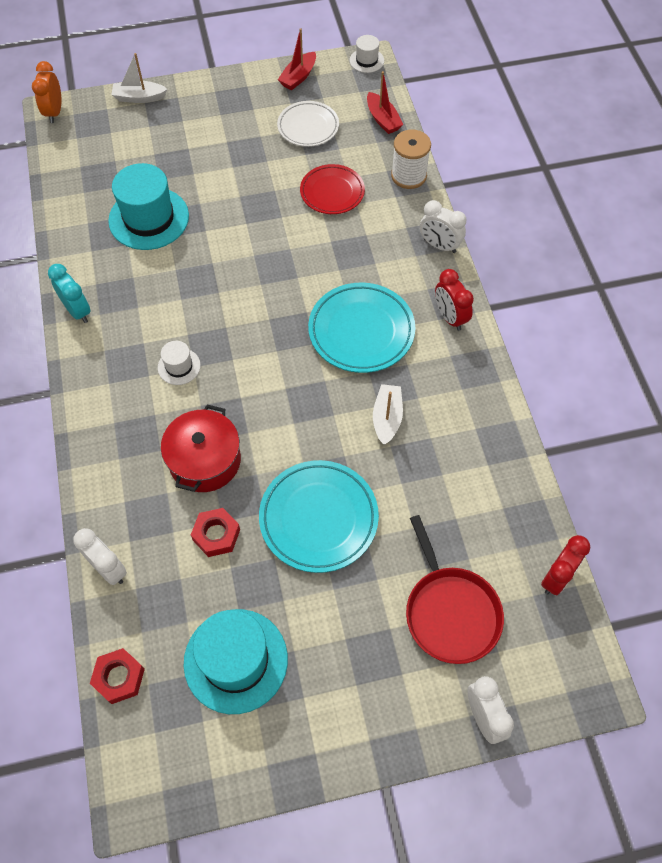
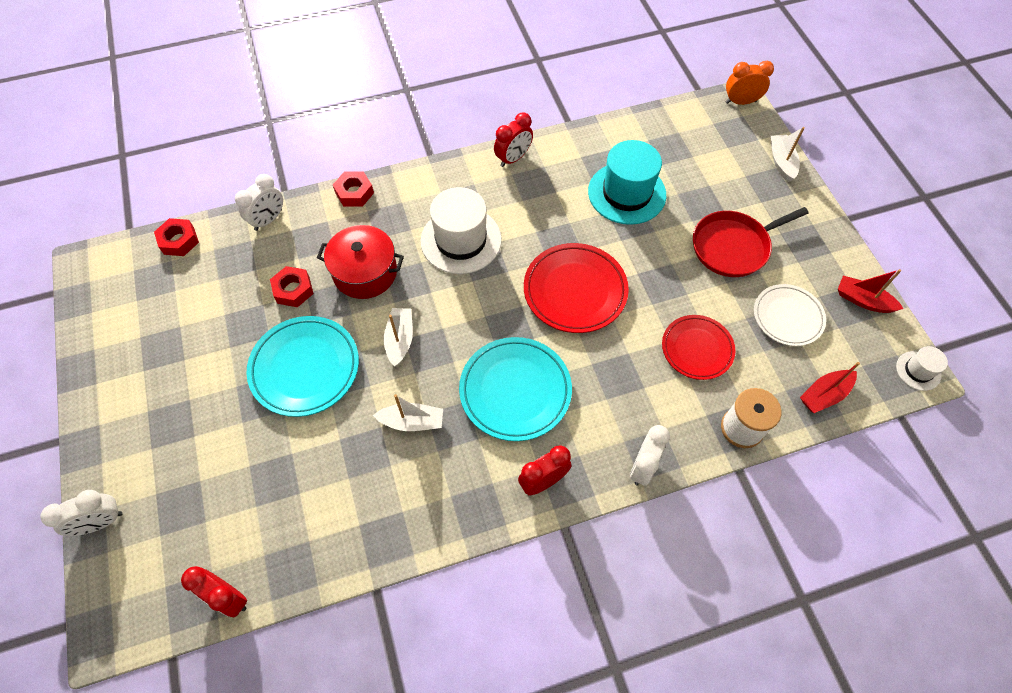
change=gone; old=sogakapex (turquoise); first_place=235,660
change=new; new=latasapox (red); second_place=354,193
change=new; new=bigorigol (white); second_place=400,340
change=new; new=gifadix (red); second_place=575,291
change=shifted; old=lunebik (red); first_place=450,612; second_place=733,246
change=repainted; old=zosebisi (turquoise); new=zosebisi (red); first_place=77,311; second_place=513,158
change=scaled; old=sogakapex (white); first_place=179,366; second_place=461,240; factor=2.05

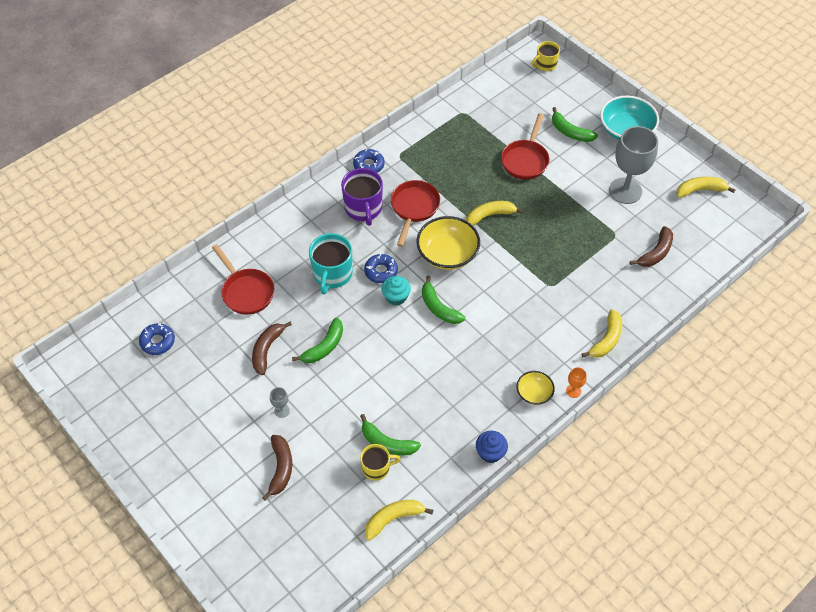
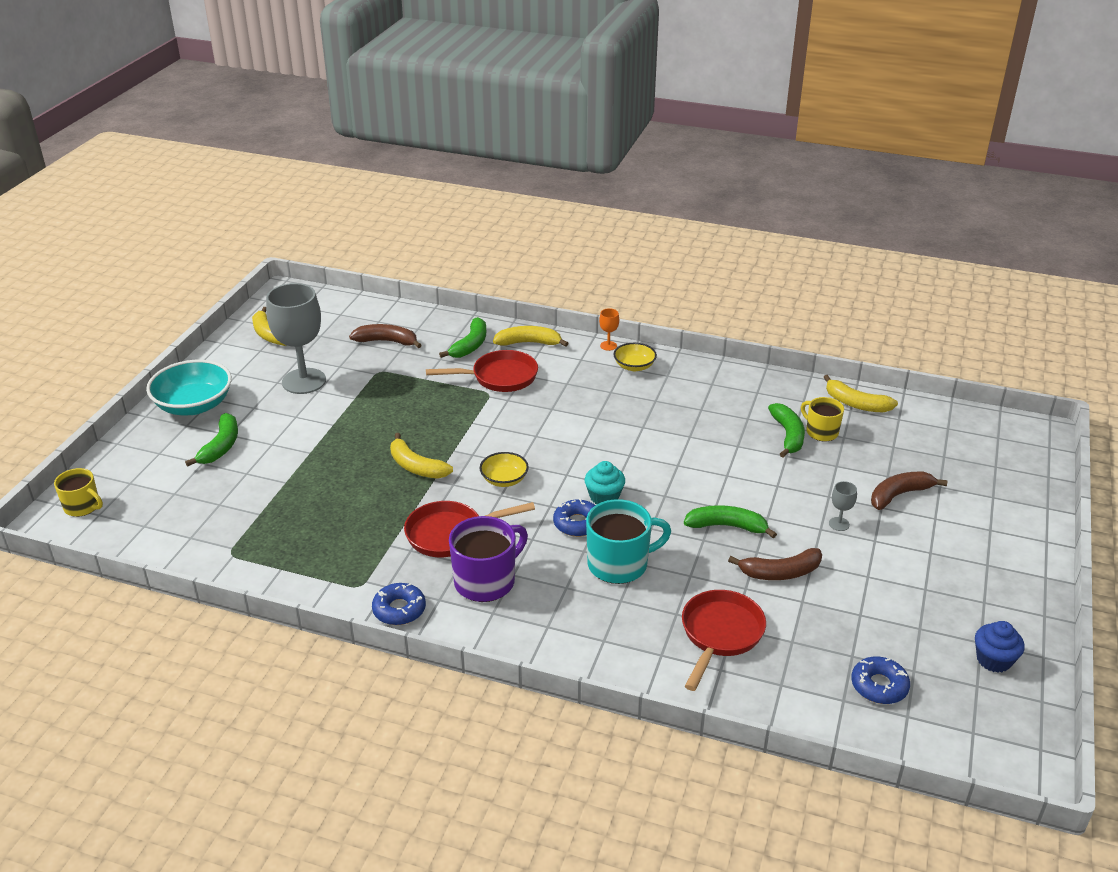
change=shifted; old=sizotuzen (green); first_place=439,307; second_place=470,345
change=shifted; old=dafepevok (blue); first_place=490,452; second_place=993,660
change=shifted; old=lunebik (red); first_place=525,160; second_place=499,377
change=scaled; old=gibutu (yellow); first_place=447,254; second_place=504,479; factor=0.55

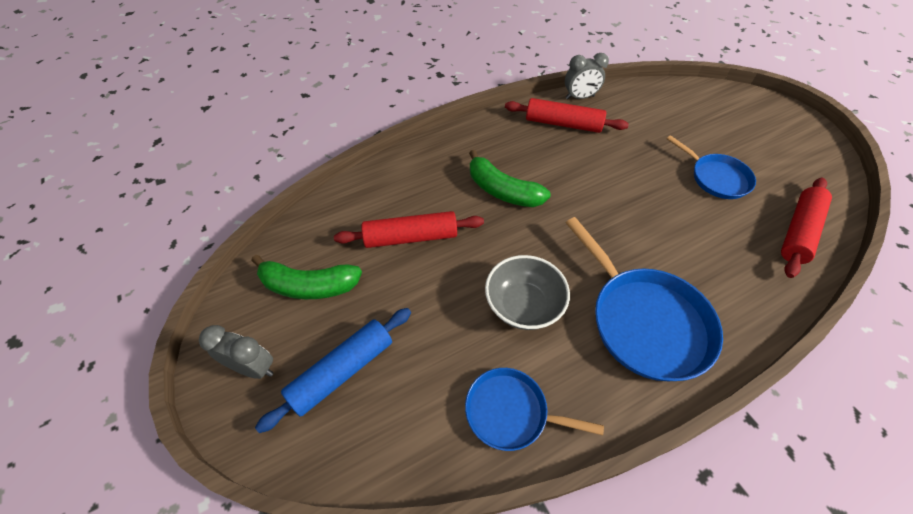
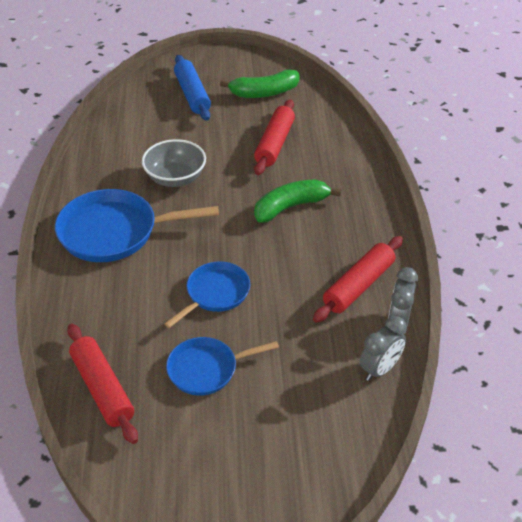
change=shifted; old=zosebisi (grey); first_place=253,367; second_place=380,369
change=shifted; old=lunebik (blue); first_place=511,412; second_place=215,293
change=rotated; old=sizotuzen (green); first_place=309,286; second_place=264,93; degrees=-135

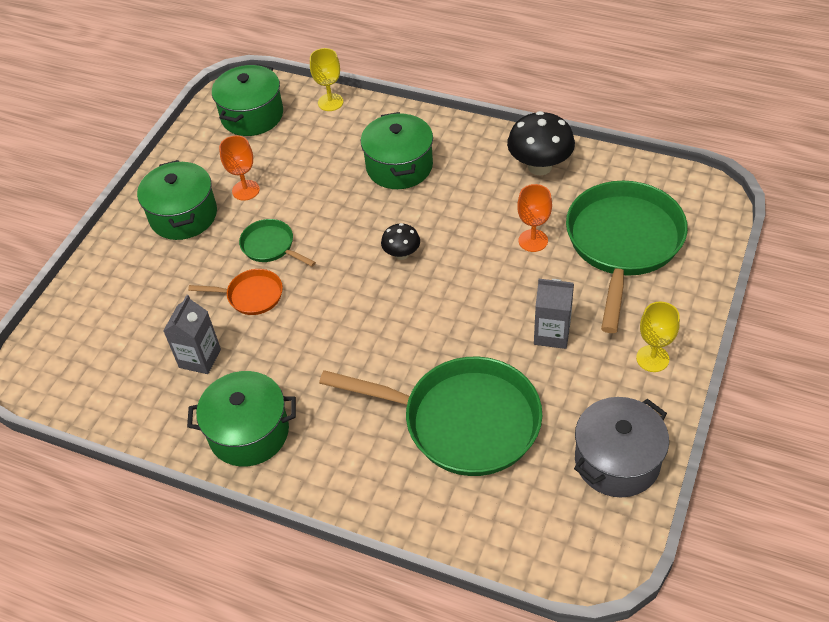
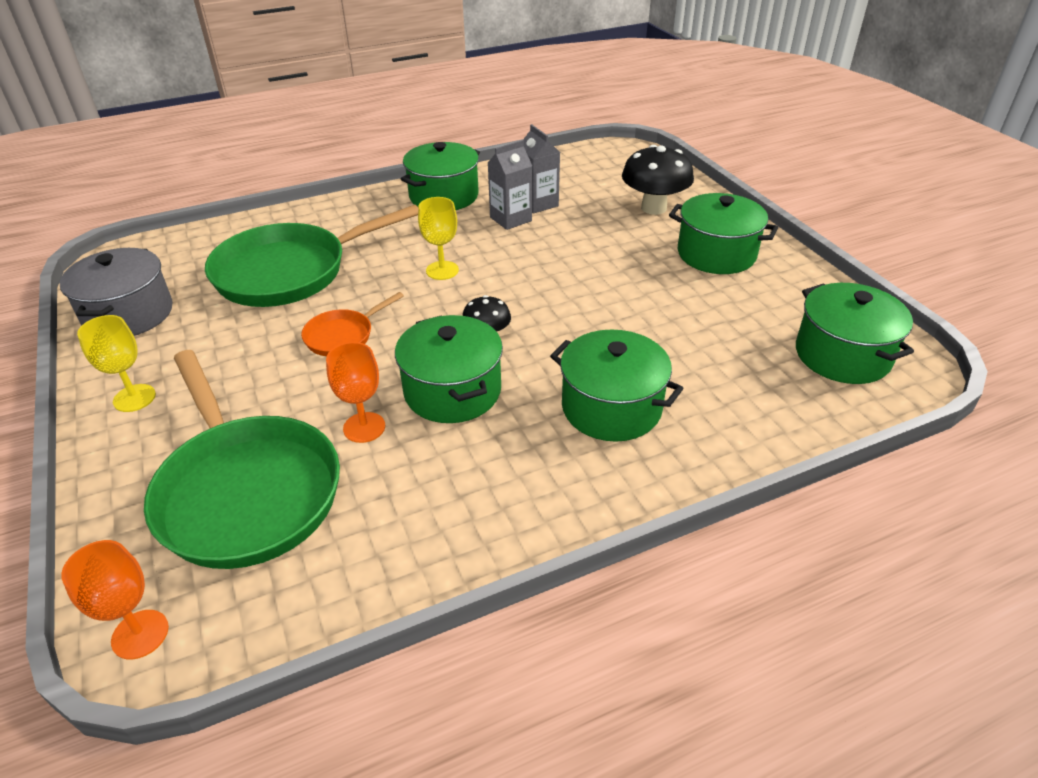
change=gone; old=lunebik (green); first_place=270,246
change=new; new=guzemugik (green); second_place=452,391
change=shifted; old=lunebik (orange); first_place=251,295; second_place=343,336
change=shifted; old=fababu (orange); first_place=245,190; second_place=140,634
change=shifted; old=fababu (yellow); first_place=330,102; second_place=442,270
change=shifted; old=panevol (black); first_place=539,166; second_place=653,208
change=shifted; old=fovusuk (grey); first_place=552,334; second_place=510,219

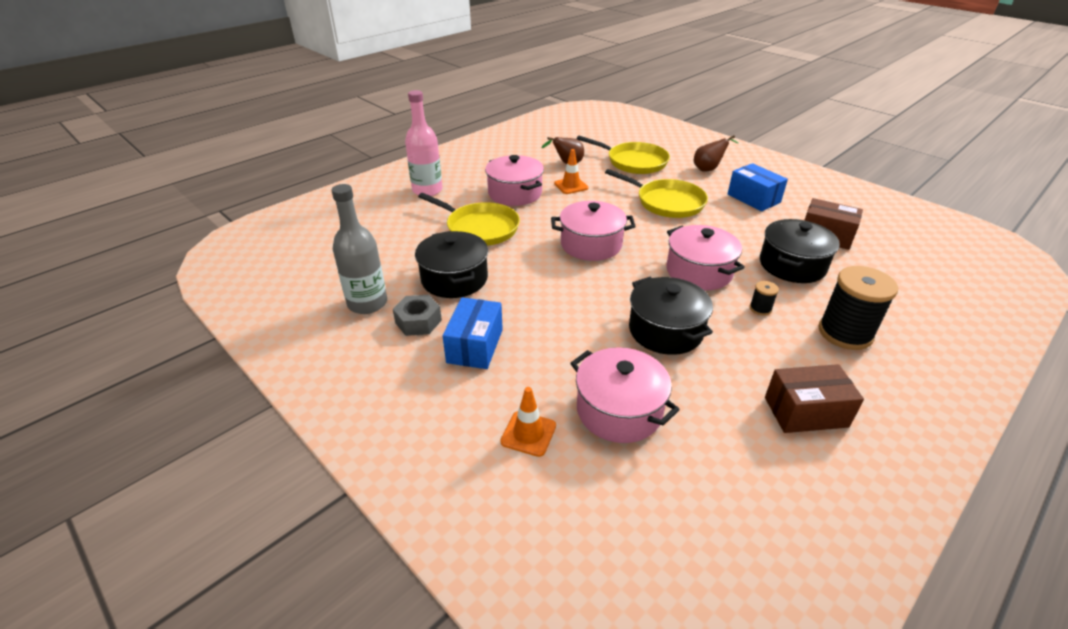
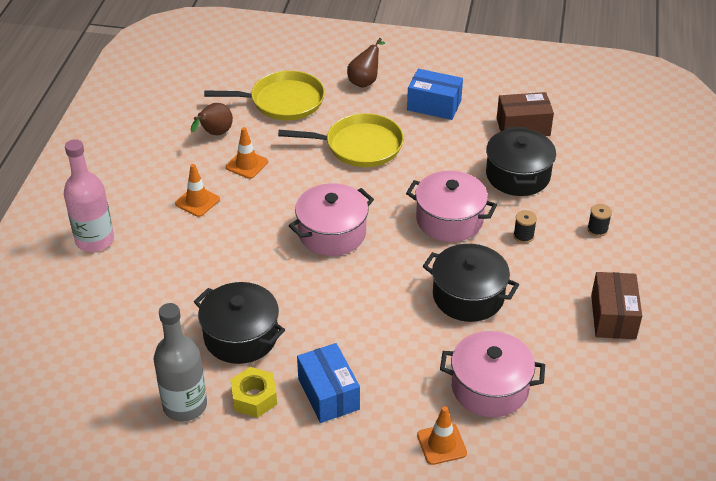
change=gone; old=lunebik (yellow); first_place=480,228
change=swapped; old=guzemugik (pink); new=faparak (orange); first_place=515,193; second_place=197,201
change=repainted; old=latasapox (grey); new=latasapox (yellow); first_place=418,321; second_place=254,398
change=rotated; old=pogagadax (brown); first_place=805,412; second_place=613,317; degrees=-45
change=scaled; old=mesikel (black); first_place=845,333; second_place=597,229; factor=0.44

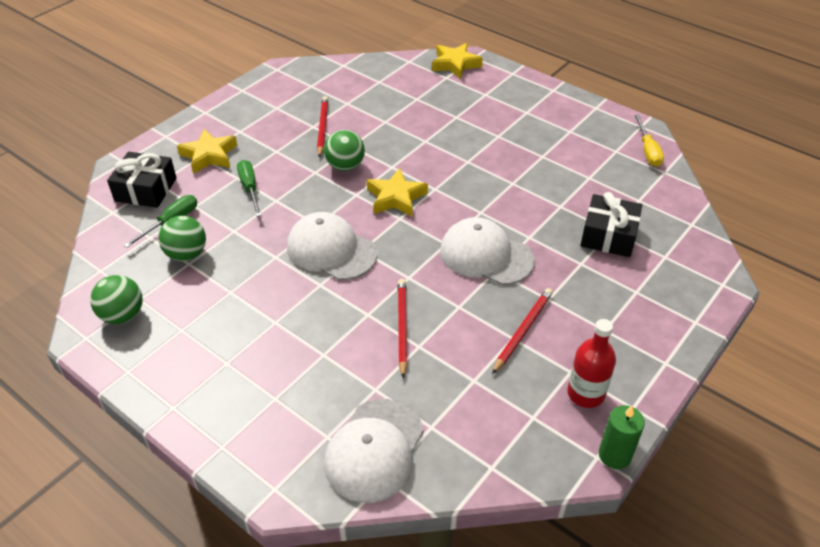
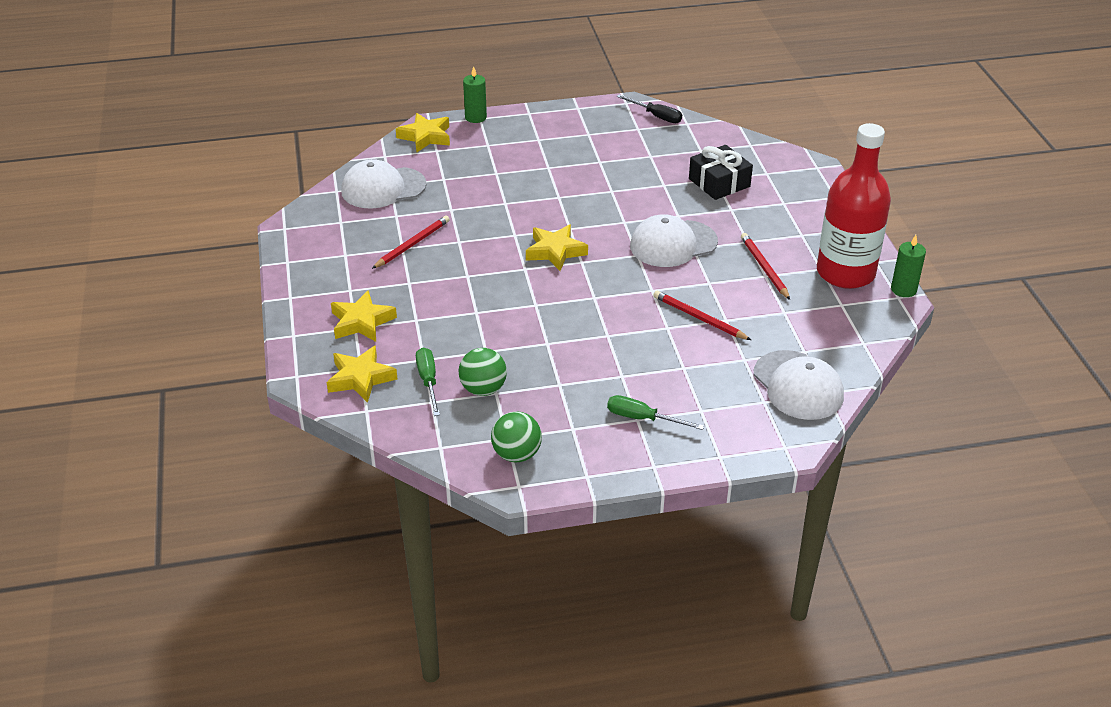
change=gone; old=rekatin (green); first_place=345,166
change=new; new=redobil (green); second_place=475,117
change=shifted; old=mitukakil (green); first_place=250,188; second_place=642,418
change=shifted; old=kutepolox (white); first_place=331,250; second_place=383,188
change=swapped; old=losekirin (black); new=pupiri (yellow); first_place=146,189; second_place=361,378
change=repainted; old=mitukakil (yellow); new=mitukakil (black); first_place=648,151; second_place=656,116
change=rotated; old=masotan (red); first_place=322,128; second_place=412,244; degrees=90
change=scaled; old=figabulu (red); first_place=585,393; second_place=845,273; factor=1.89

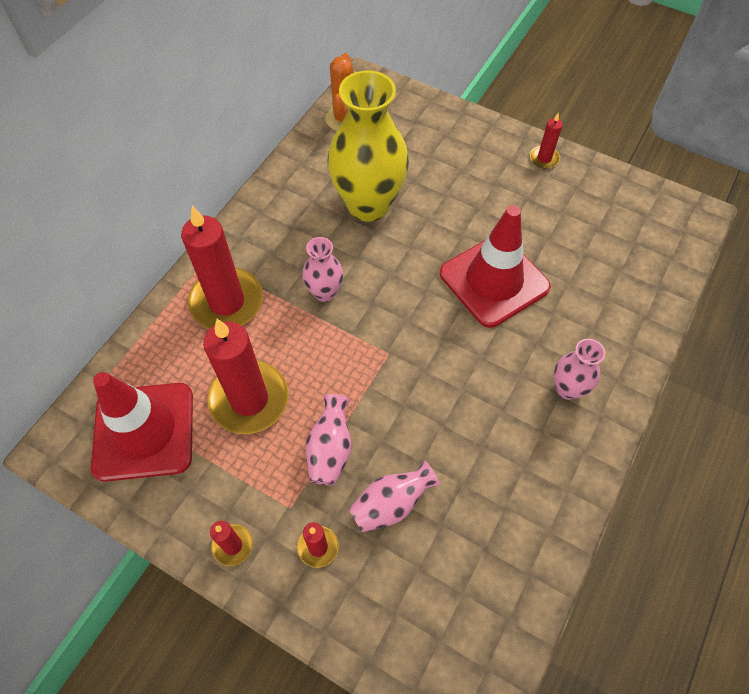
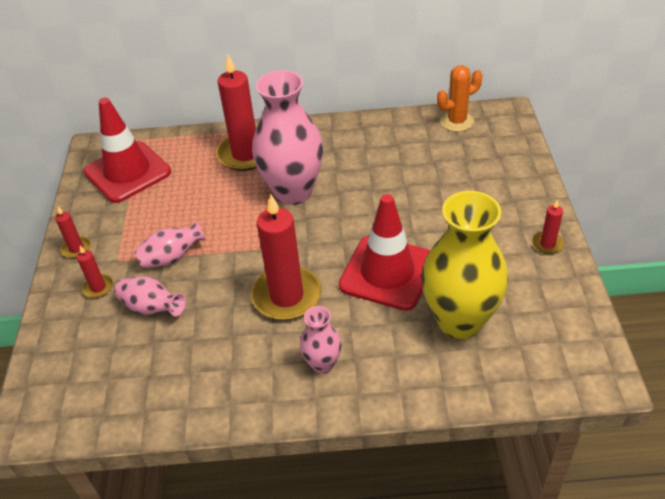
change=shifted; old=redobil (red); first_place=249,399; second_place=287,296
change=shifted; old=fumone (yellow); first_place=368,205; second_place=459,320
change=scaled; old=fumone (pink); first_place=324,292; second_place=293,192; factor=2.06

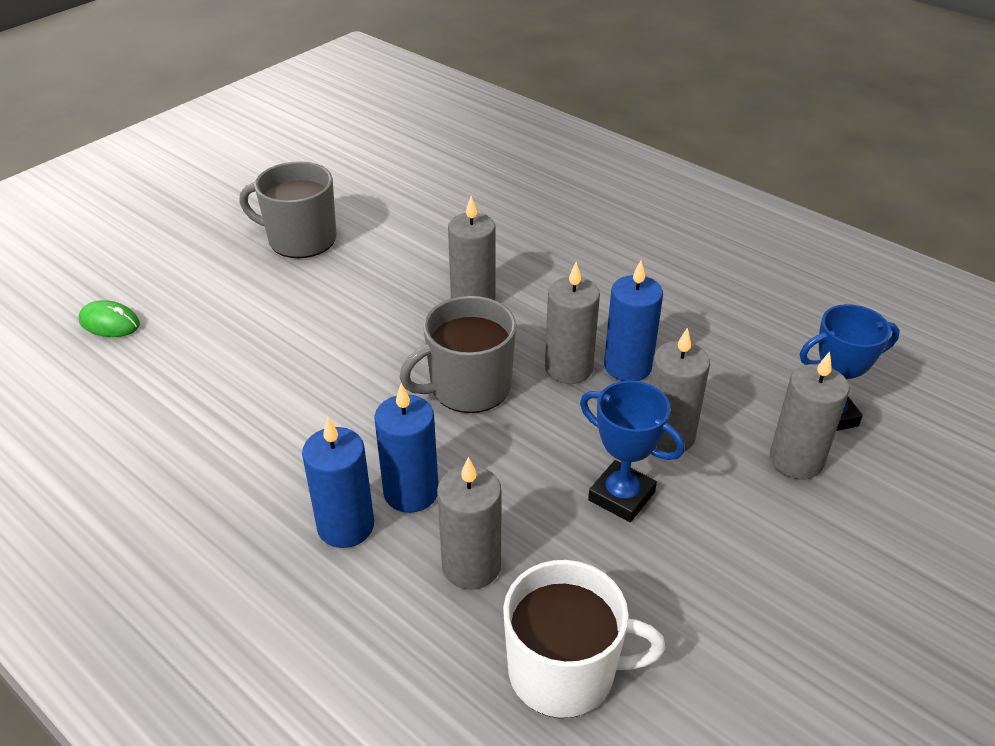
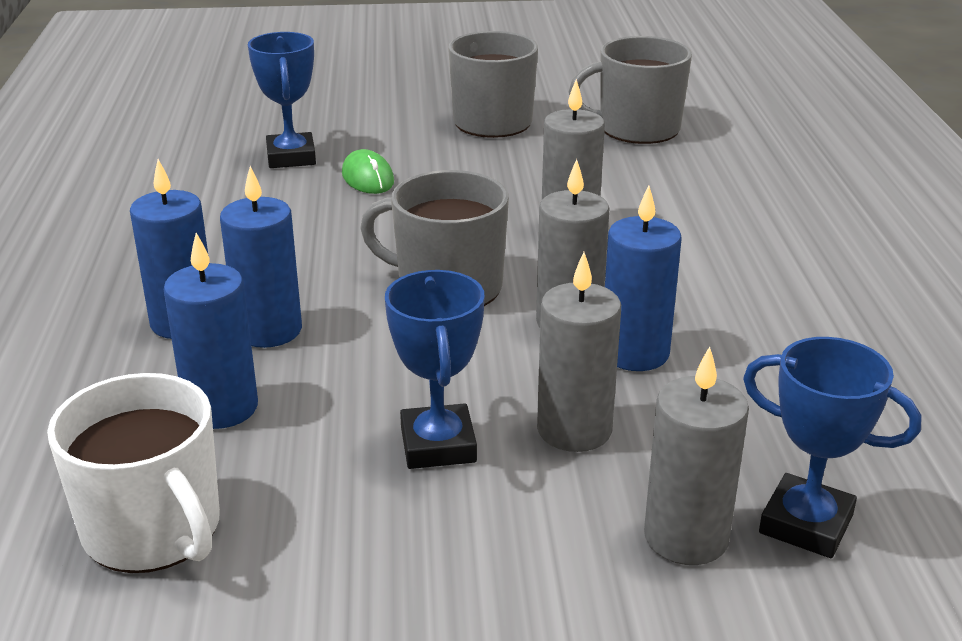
change=new; new=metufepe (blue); second_place=291,157
change=new; new=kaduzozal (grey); second_place=637,129
change=shifted; old=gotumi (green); first_place=110,323; second_place=368,178
change=repainted; old=redobil (grey); new=redobil (blue); first_place=471,566; second_place=221,408

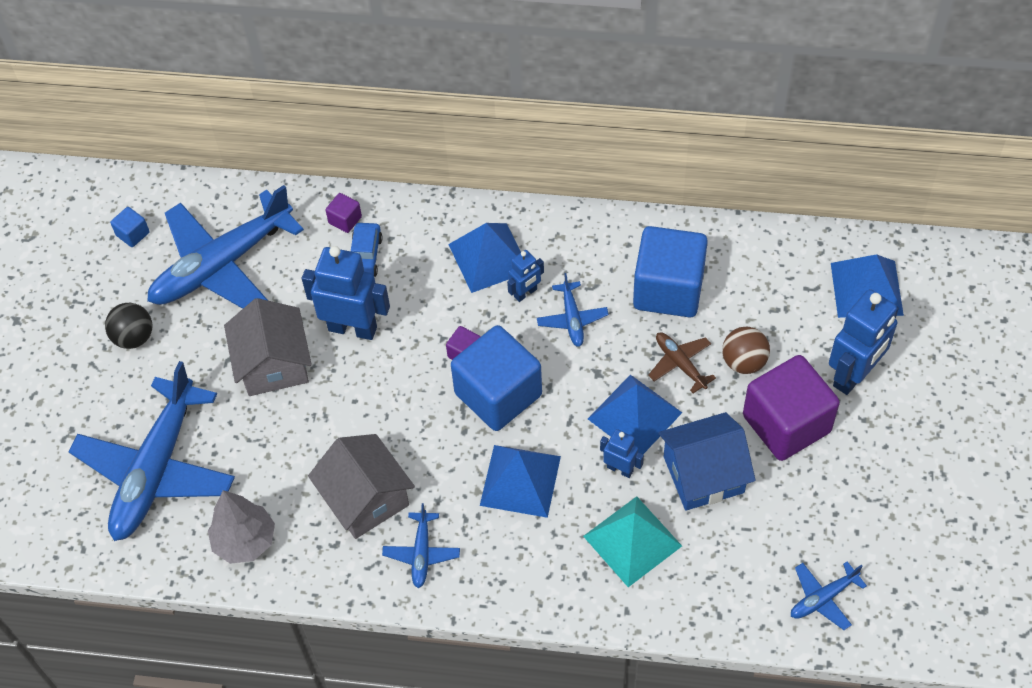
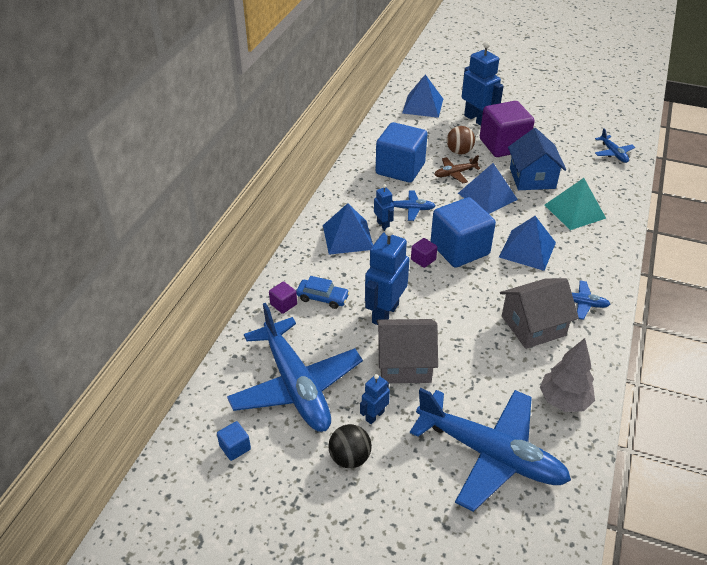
change=shifted; old=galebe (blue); first_place=620,469; second_place=374,415

